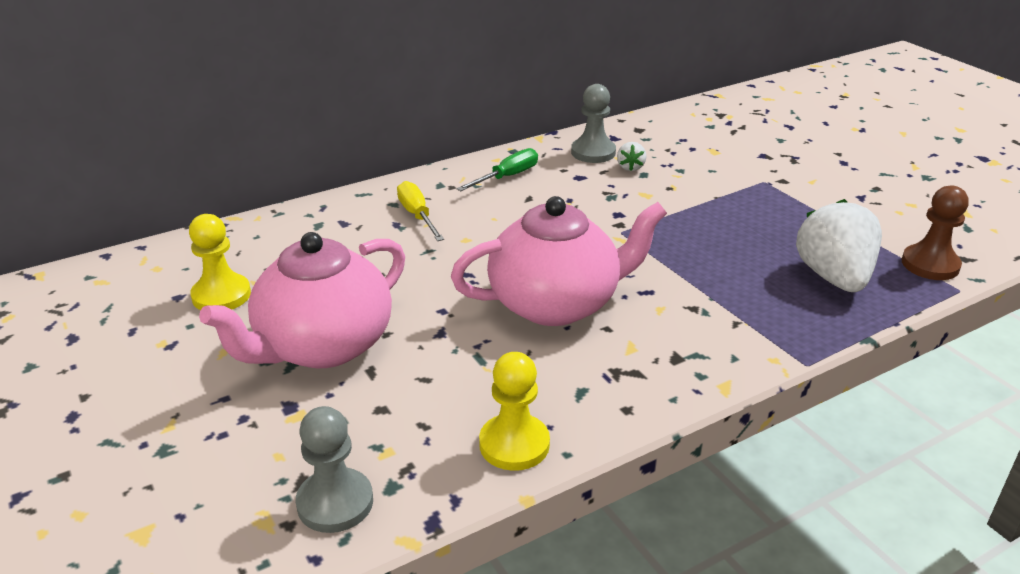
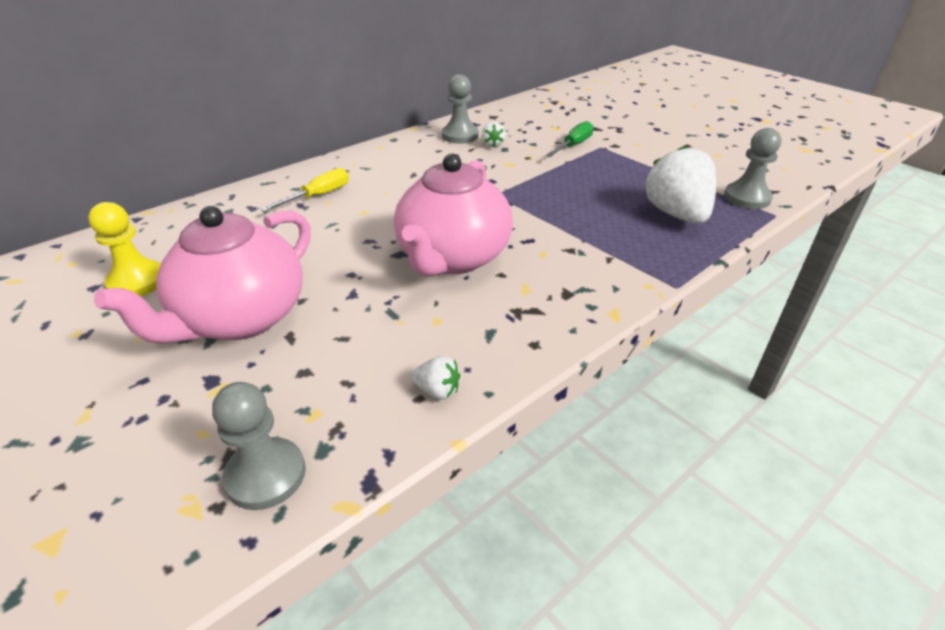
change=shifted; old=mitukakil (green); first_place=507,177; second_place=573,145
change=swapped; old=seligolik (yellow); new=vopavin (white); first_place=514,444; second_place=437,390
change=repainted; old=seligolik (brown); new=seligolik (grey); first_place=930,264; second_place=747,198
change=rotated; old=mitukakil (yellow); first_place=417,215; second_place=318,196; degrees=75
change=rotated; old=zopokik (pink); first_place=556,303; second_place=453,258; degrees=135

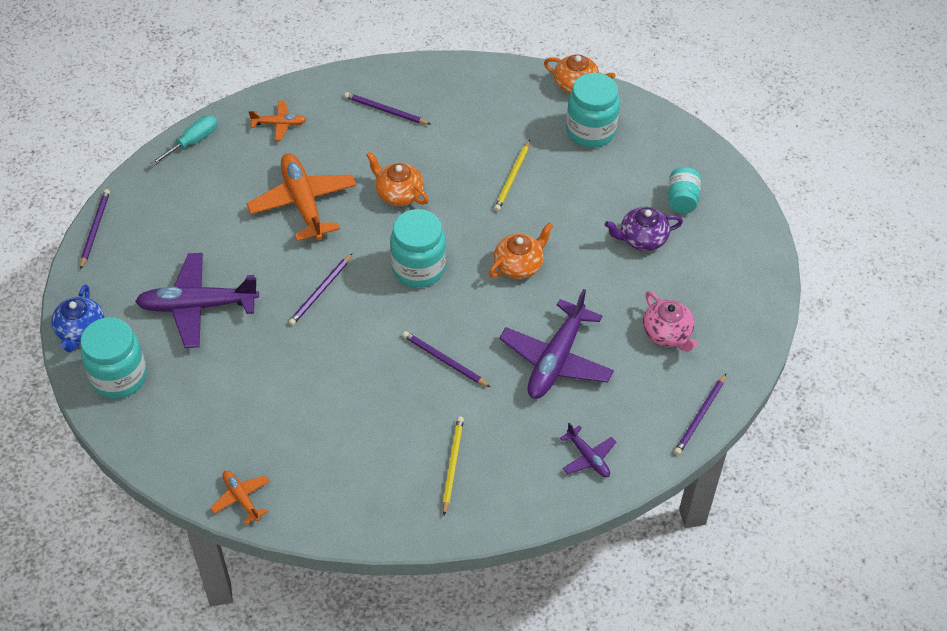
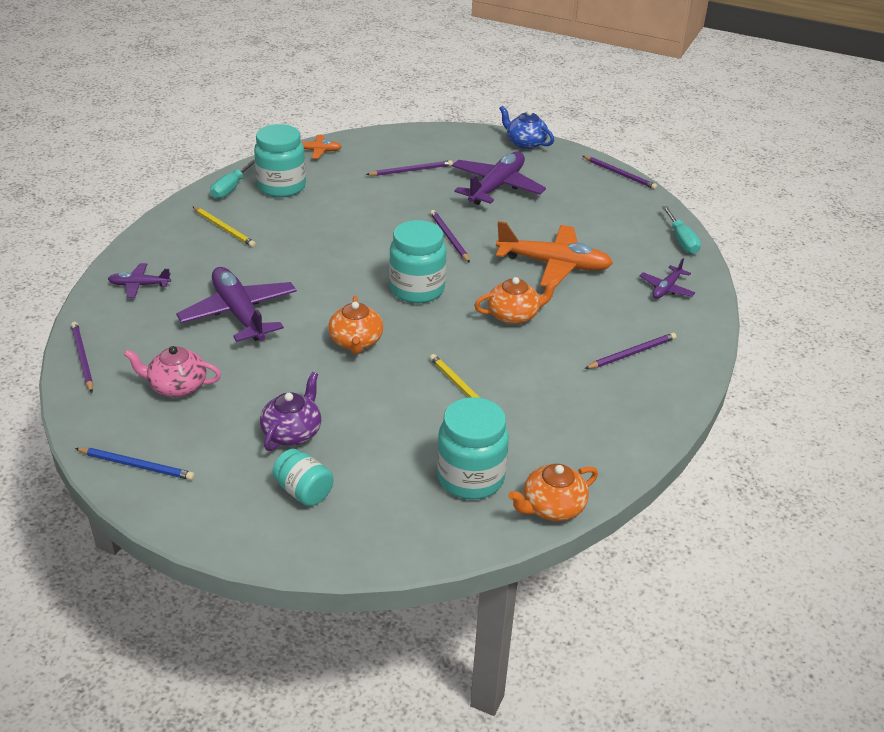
change=new; new=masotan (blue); second_place=137,465
change=new; new=mitukakil (turquoise); second_place=231,188
change=shifted; old=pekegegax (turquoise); first_place=119,377; second_place=281,187
change=shifted; old=masotan (purple); first_place=444,360; second_place=411,170
change=repainted; old=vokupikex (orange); new=vokupikex (purple); first_place=279,124; second_place=666,288

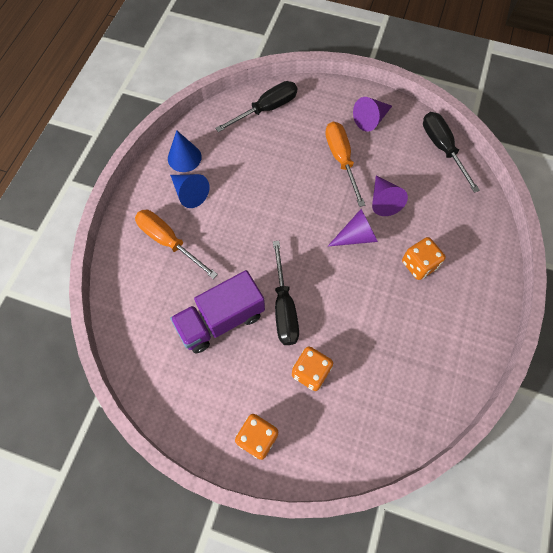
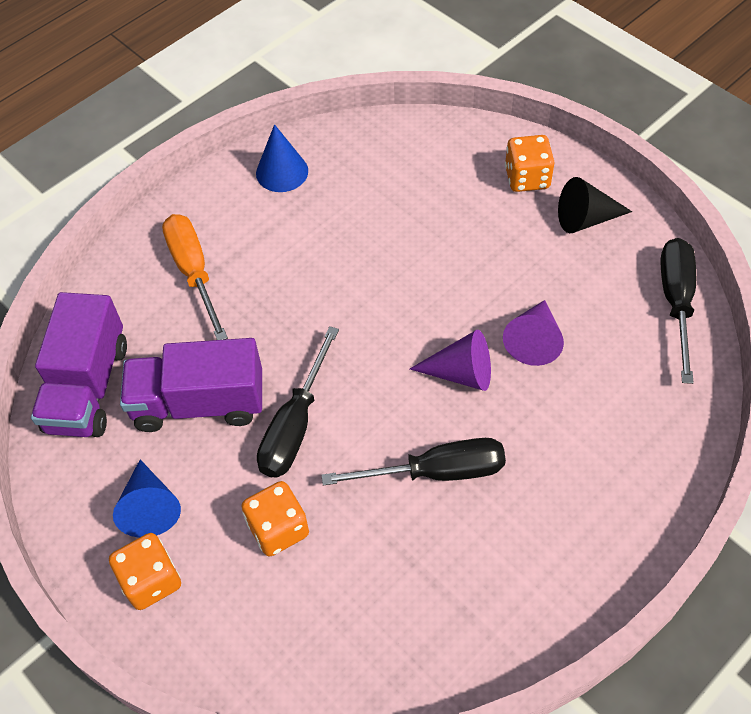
change=gone; old=mitukakil (orange); first_place=341,160
change=new; new=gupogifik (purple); second_place=87,387
change=shifted; old=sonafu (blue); first_place=189,193; second_place=150,507
change=shifted; old=mitukakil (black); first_place=266,109; second_place=436,472
change=shifted; old=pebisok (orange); first_place=419,264; second_place=527,178
change=repainted; old=sonafu (purple); new=sonafu (black); first_place=371,119; second_place=586,219

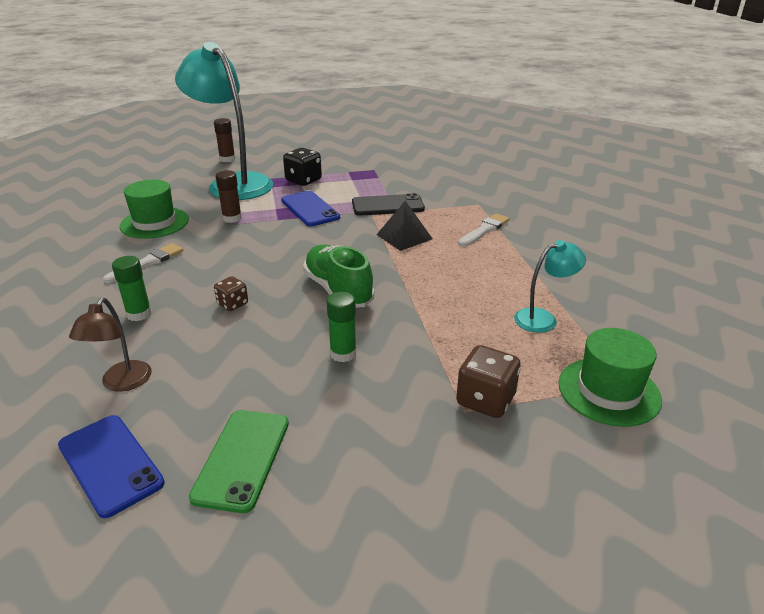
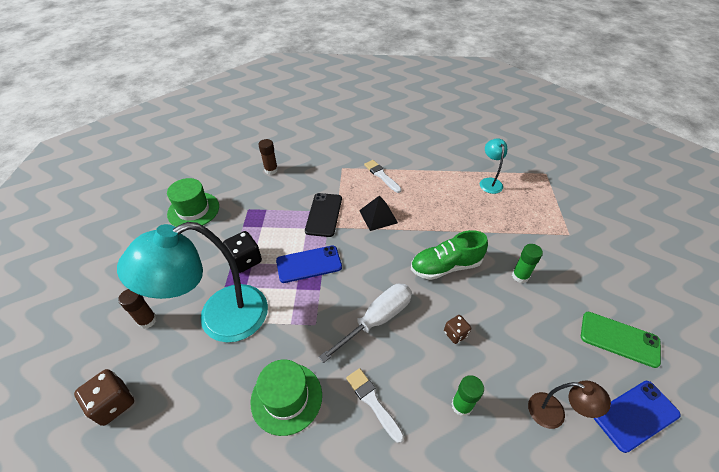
change=new; new=mitukakil (white); second_place=377,319
change=shifted; old=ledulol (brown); first_place=232,218; second_place=271,170
change=shifted; old=pebisok (brown); first_place=485,400; second_place=113,403
change=shifted; old=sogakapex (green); first_place=609,391; second_place=193,210

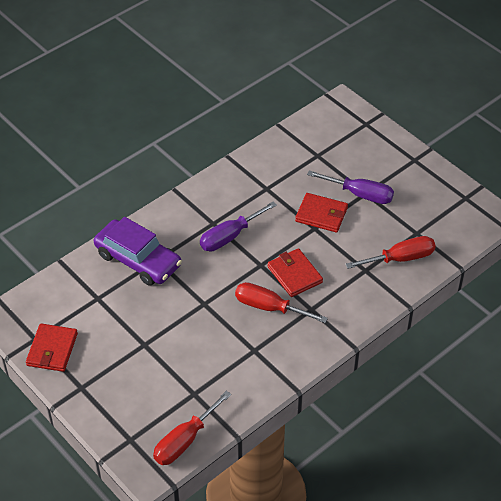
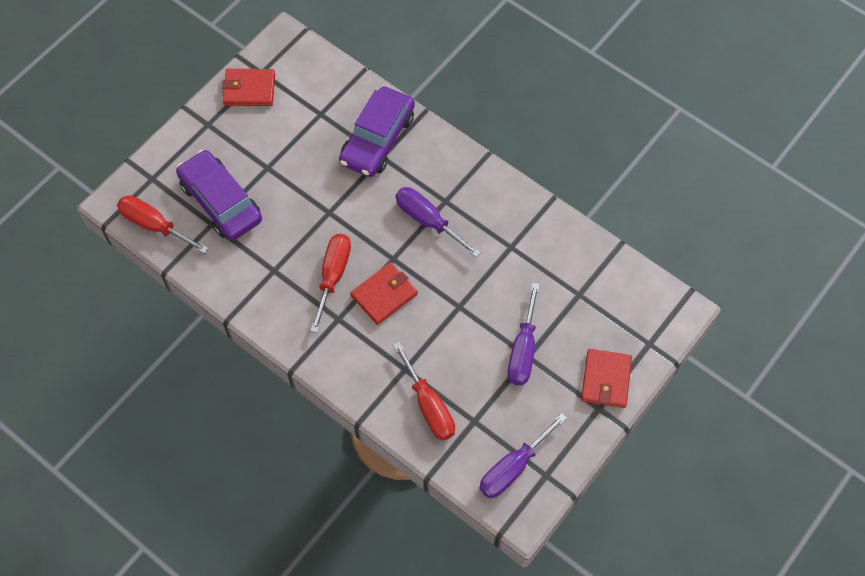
change=new; new=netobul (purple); second_place=221,201
change=new; new=mitukakil (purple); second_place=513,467
change=shifted; old=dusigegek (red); first_place=321,215; second_place=606,379

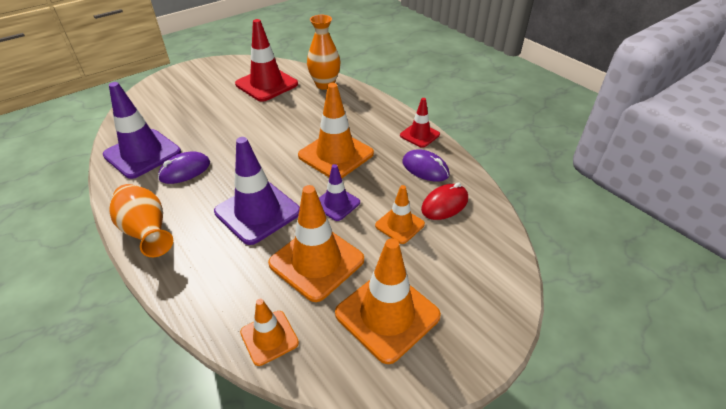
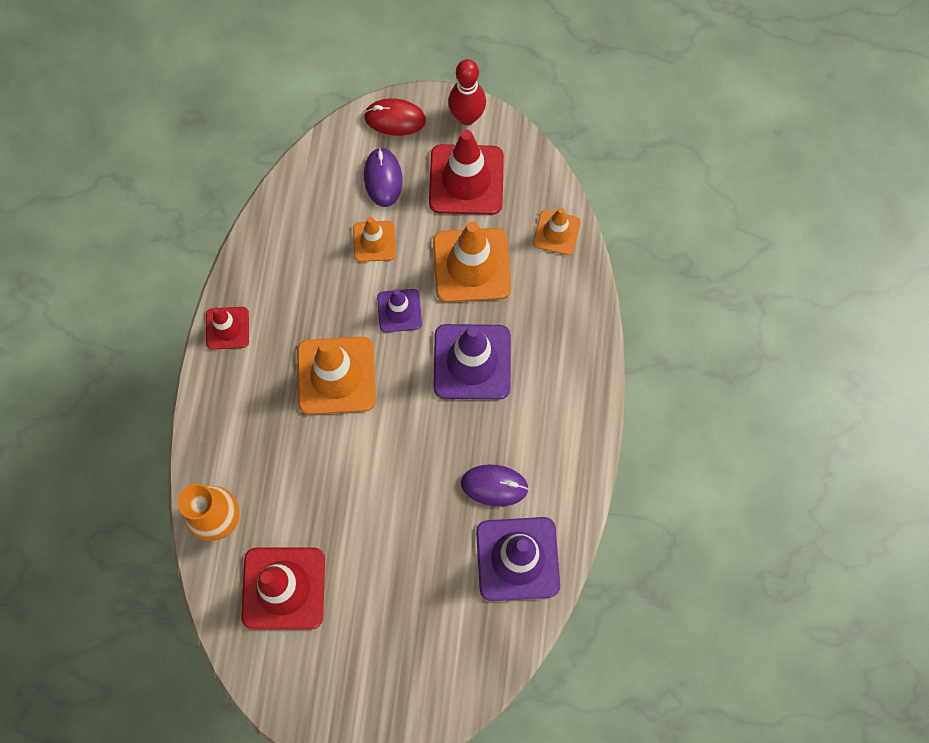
change=gone; old=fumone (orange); first_place=147,232
change=new; new=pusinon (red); second_place=467,117
change=shifted; old=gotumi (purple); first_place=425,168; second_place=383,178
change=shifted; old=gotumi (red); first_place=444,204; second_place=395,119
change=repainted; old=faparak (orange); new=faparak (red); first_place=387,314; second_place=466,180

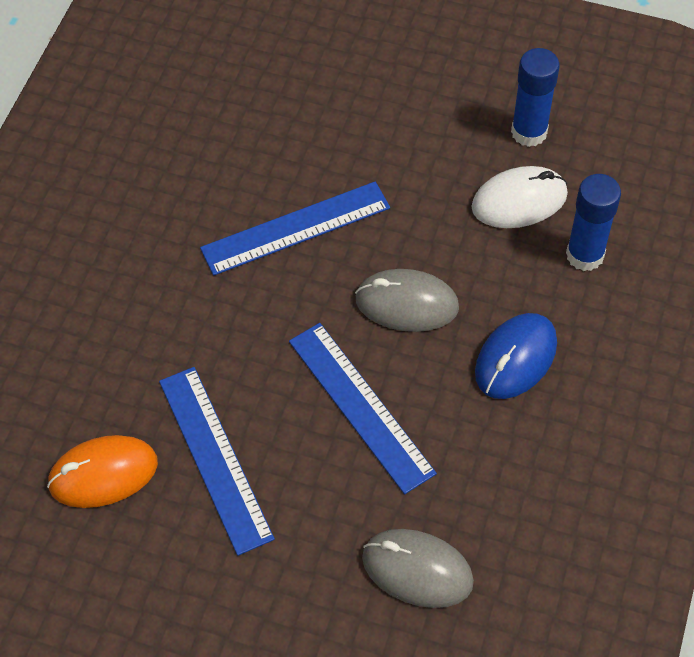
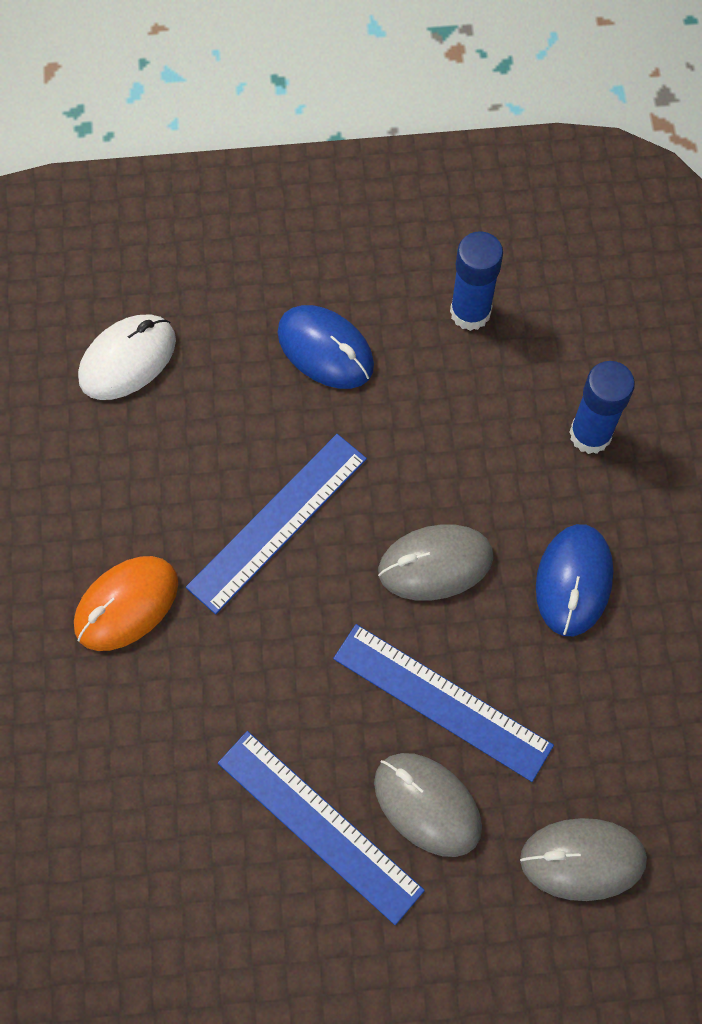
change=new; new=gotumi (blue); second_place=325,349
change=new; new=gotumi (grey); second_place=427,804
change=shifted; old=gotumi (orange); first_place=103,474; second_place=126,604
change=shifted; old=gotumi (white); first_place=519,201; second_place=128,359

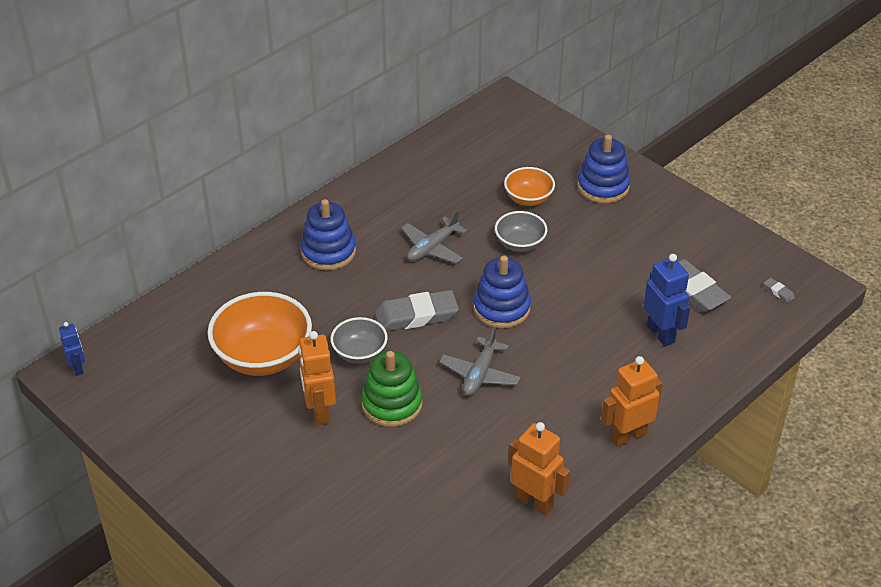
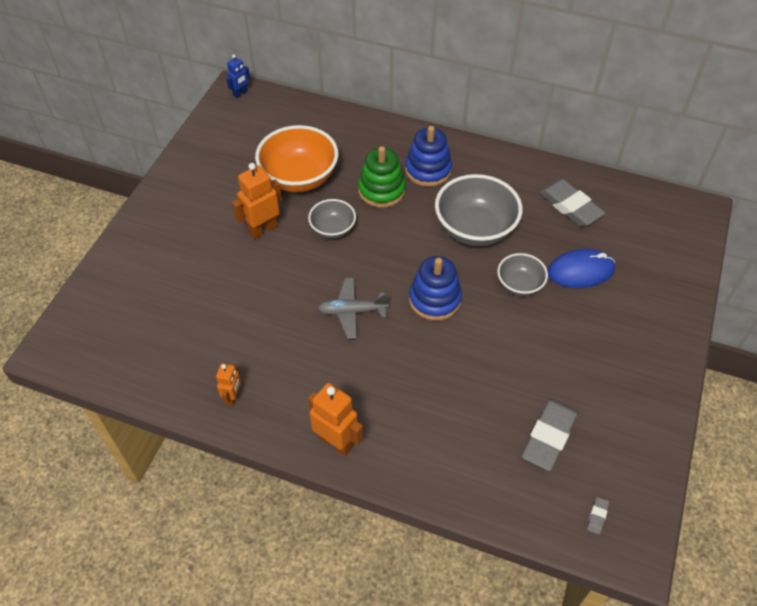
change=gone; old=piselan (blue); first_place=603,186
change=gone; old=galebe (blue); first_place=661,334
change=shifted; old=piselan (green); first_place=392,404; second_place=381,190
change=shifted; old=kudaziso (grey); first_place=416,316; second_place=570,206
change=swapped; old=vokupikex (grey); new=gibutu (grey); first_place=432,248; second_place=475,229
change=swapped; old=gibutu (orange); new=gotumi (blue); first_place=528,199; second_place=580,271
change=scaled; old=galebe (orange); first_place=534,501; second_place=233,397; factor=0.59

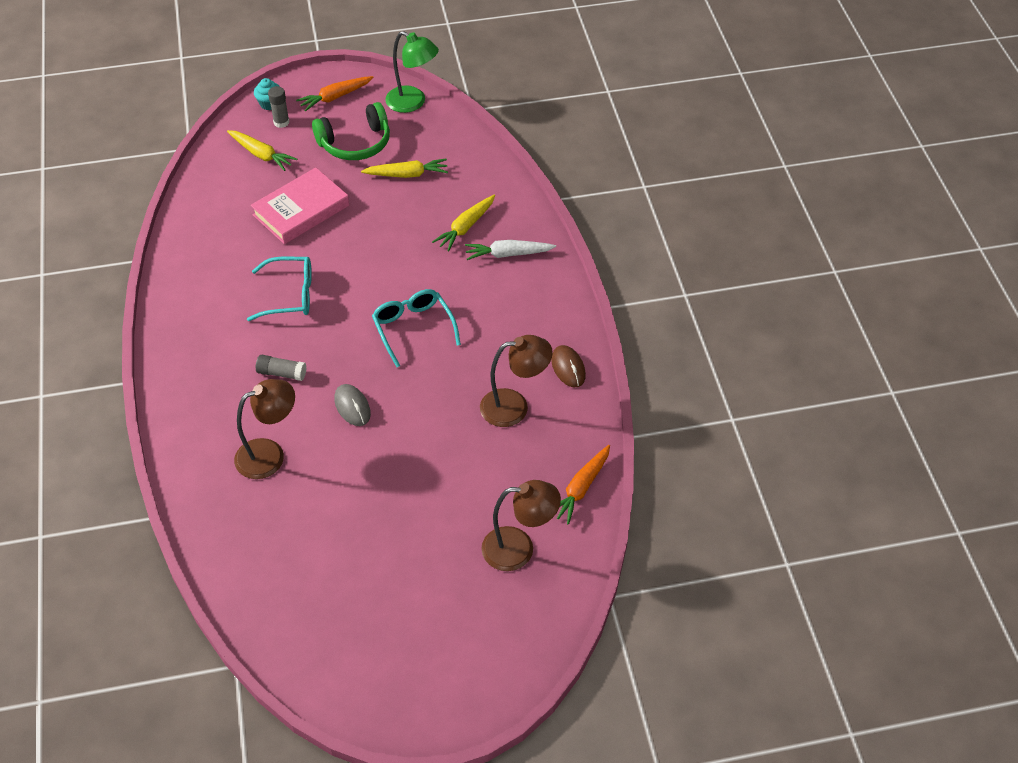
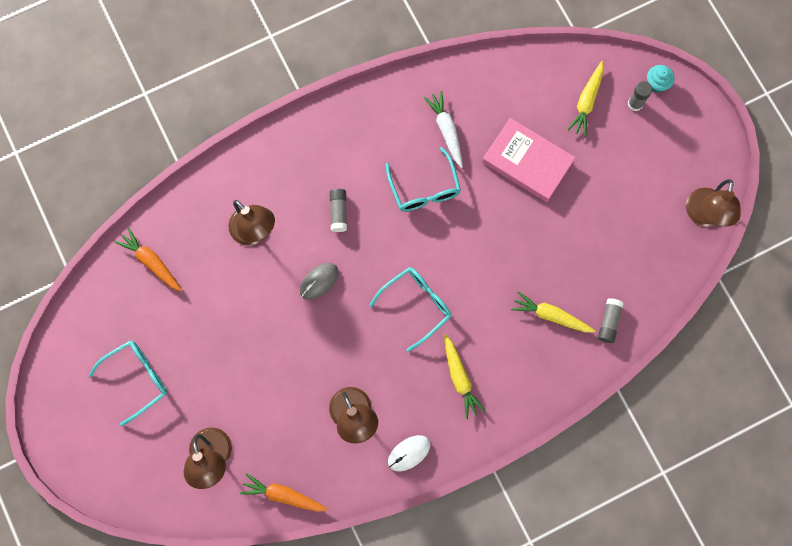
change=gone; old=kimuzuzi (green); first_place=355,143
change=new; new=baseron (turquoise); second_place=137,379
change=new; new=ledulol (grey); second_place=609,322
change=shifted; old=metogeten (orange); first_place=335,97; second_place=151,262
change=shifted; old=metogeten (yellow); first_place=407,174; second_place=460,378
change=shifted; old=metogeten (white); first_place=508,254; second_place=446,130
change=repainted; old=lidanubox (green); new=lidanubox (brown); first_place=413,103; second_place=703,216
change=repainted; old=gotumi (brown); new=gotumi (white); first_place=568,368; second_place=409,453

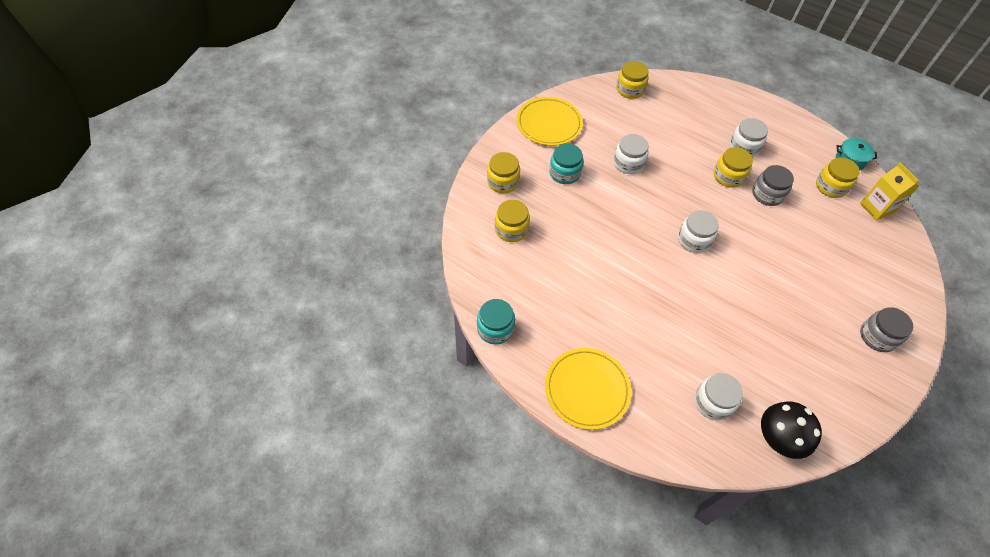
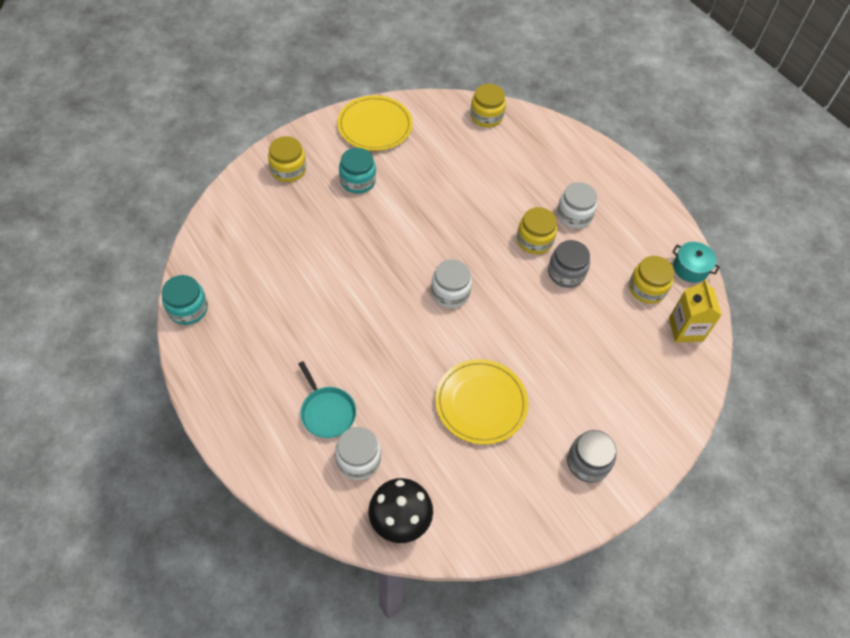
change=gone; old=pekegegax (yellow); first_place=511,229
change=gone; old=pekegegax (white); first_place=628,163
change=new; new=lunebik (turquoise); second_place=327,412
change=shifted; old=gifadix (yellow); first_place=587,389; second_place=481,403

